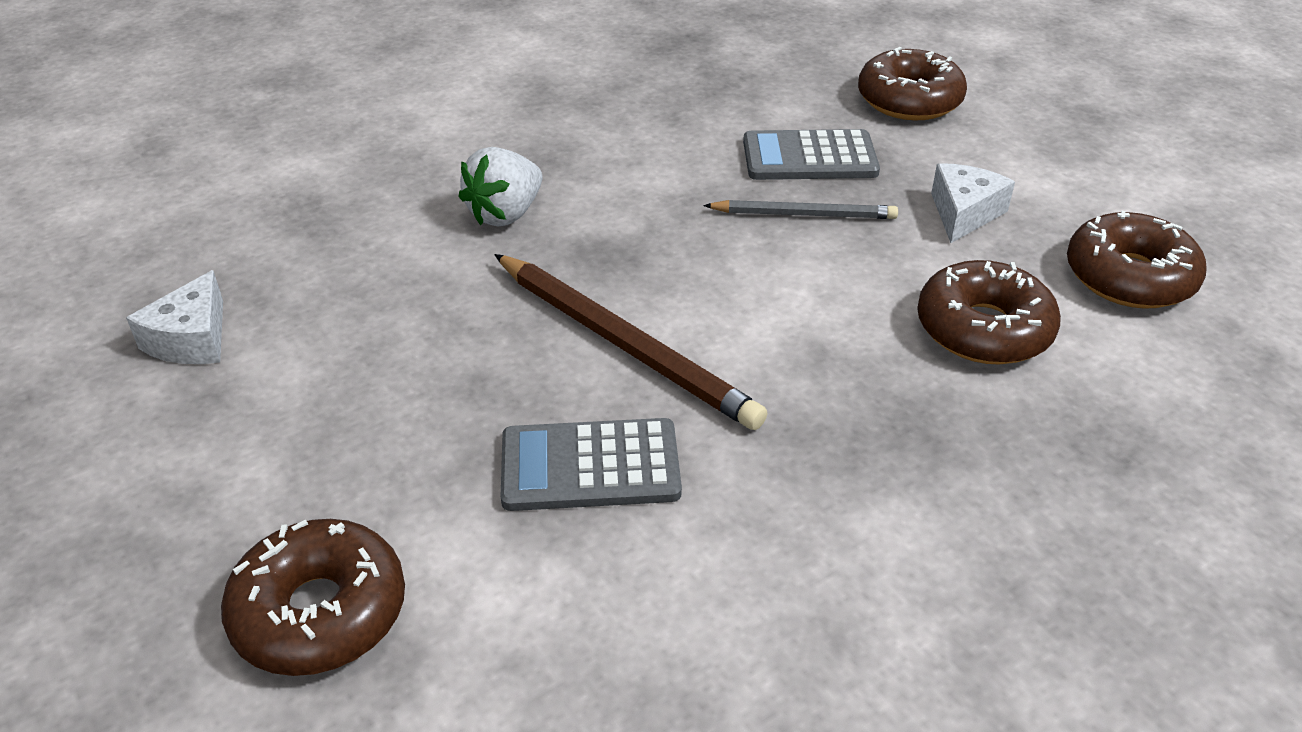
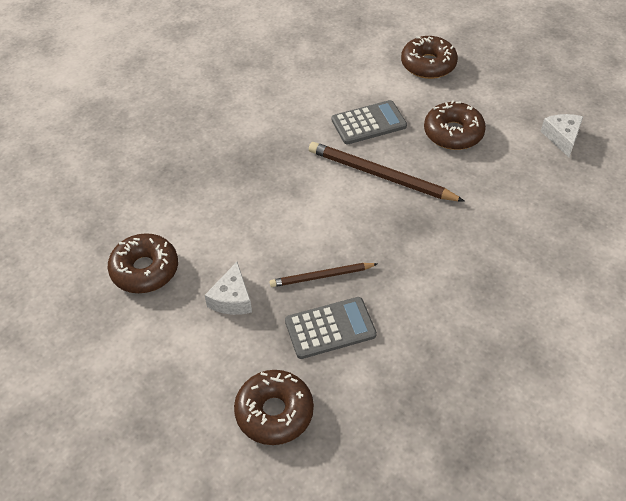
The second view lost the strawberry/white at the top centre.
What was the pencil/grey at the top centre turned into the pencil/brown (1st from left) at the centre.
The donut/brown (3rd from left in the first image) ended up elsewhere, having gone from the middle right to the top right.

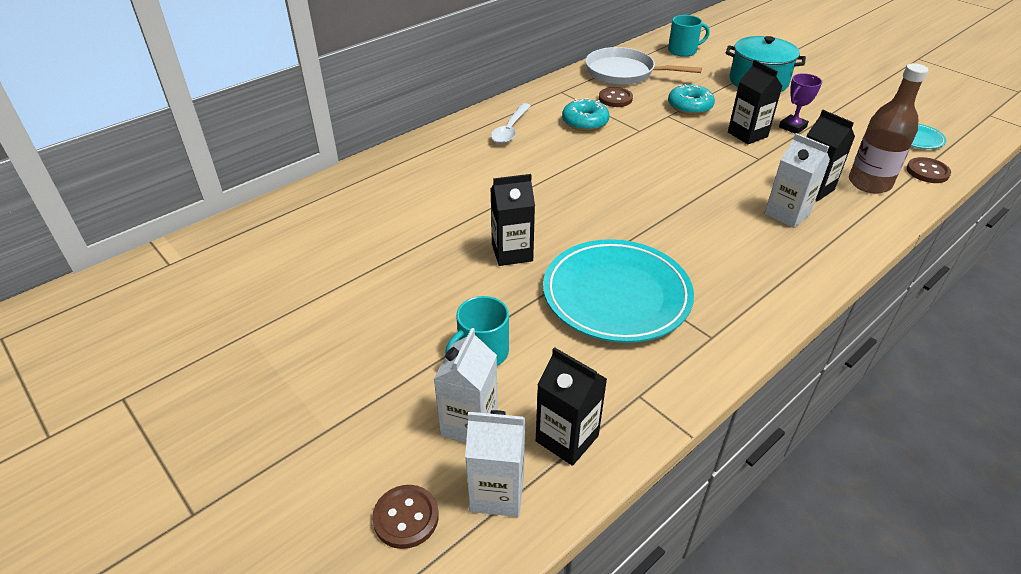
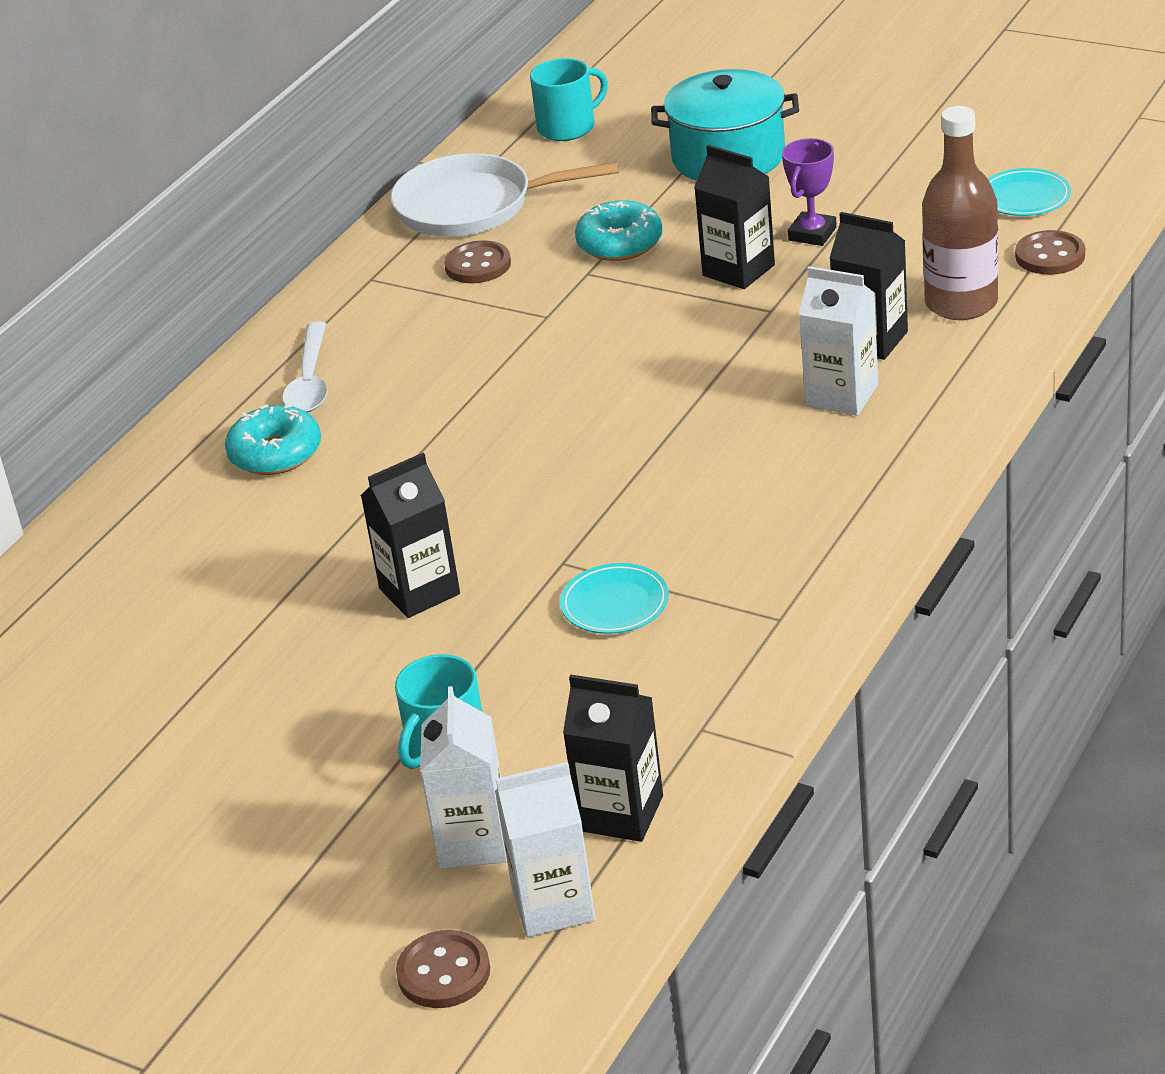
The size of the plate/turquoise (1st from left) at the centre changed by a factor of 0.45.
The donut/turquoise (1st from left) ended up elsewhere, having gone from the top centre to the middle left.

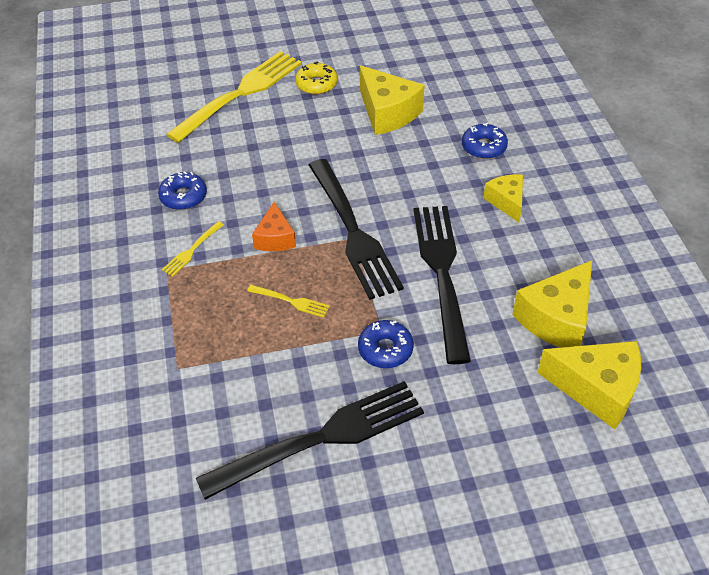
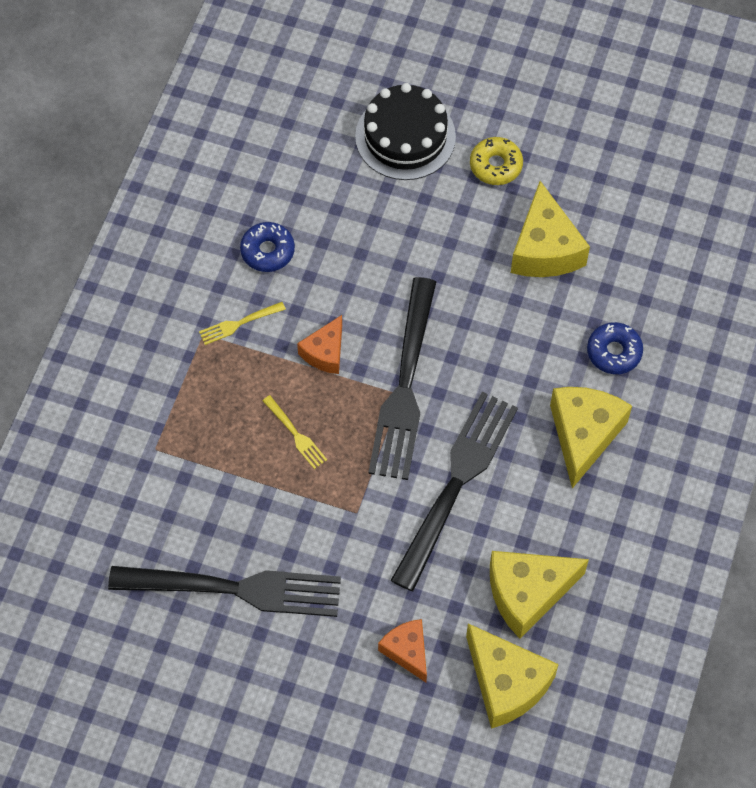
Where the fork/yellow (2nd from left) stood at the top left, the cake/black came to stand at the top centre.
The second view lost the donut/blue (2nd from left) at the centre.
The size of the cheese/yellow (2nd from left in the first image) at the middle right changed by a factor of 1.67.
The second view gained the cheese/orange (2nd from left) at the bottom centre.

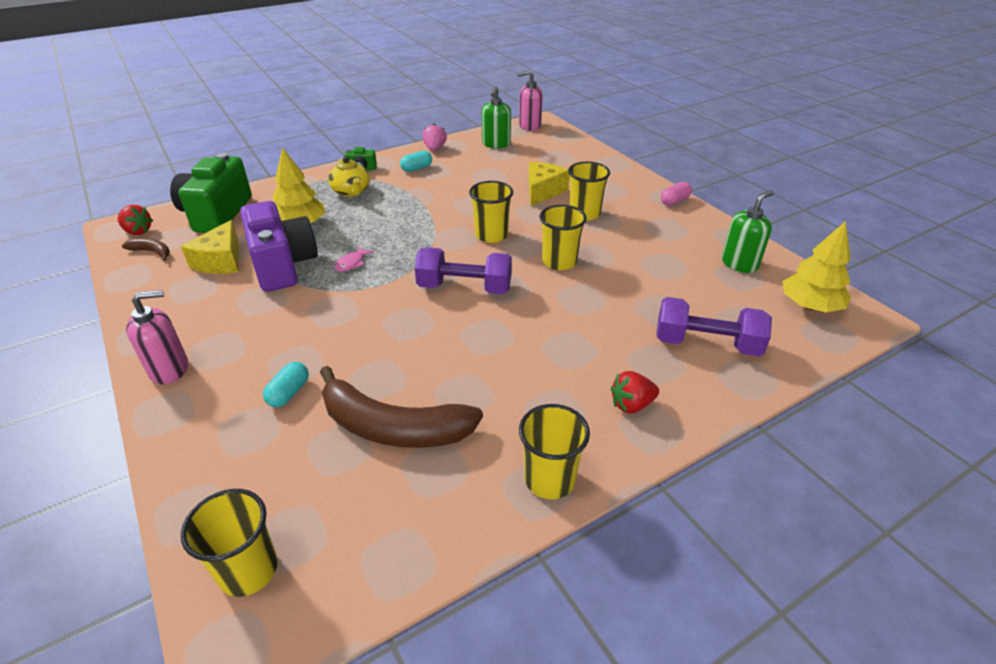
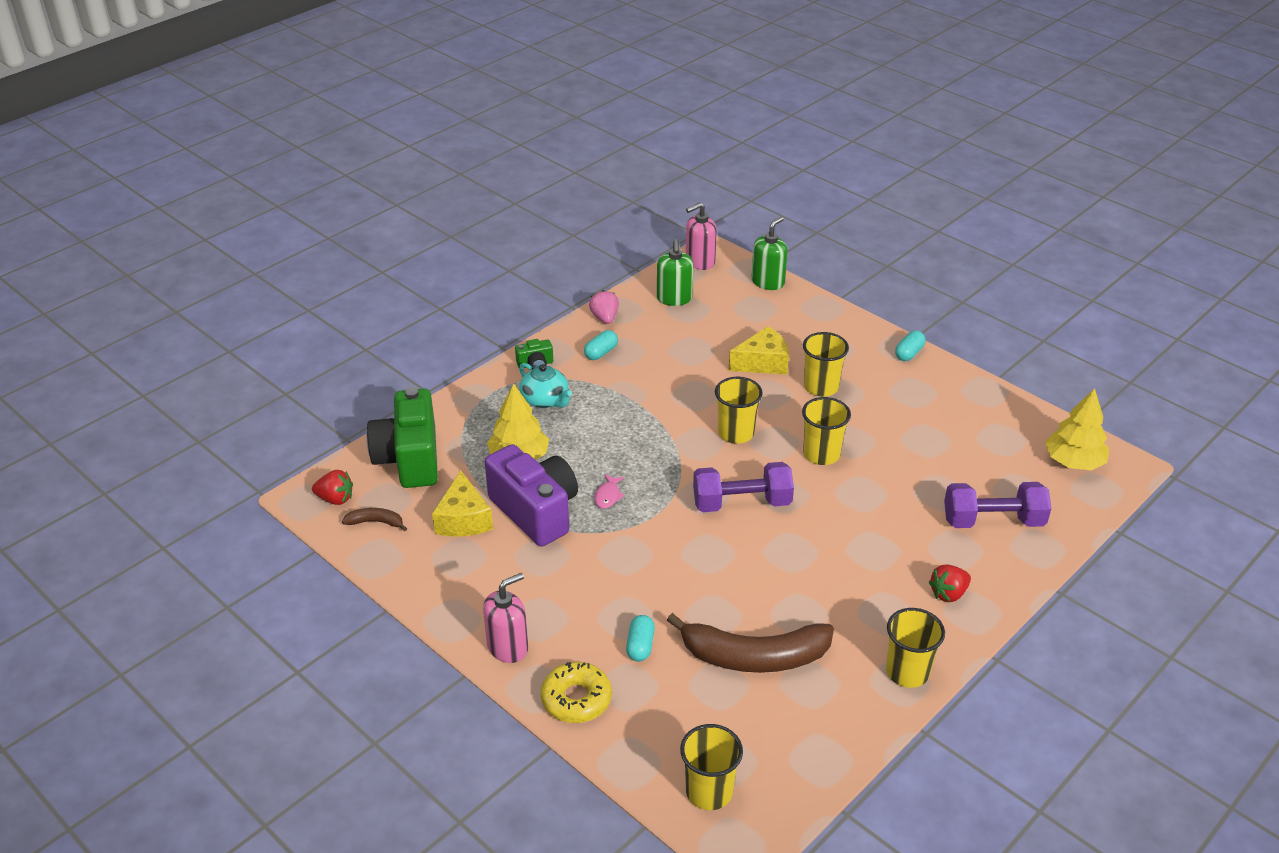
What was the teapot/yellow at the top centre turned into the teapot/turquoise at the centre.
The cheese/yellow (2nd from left) at the top centre ended up facing another way, 60 degrees clockwise from before.
What was the capsule/pink at the top right turned into the capsule/turquoise (3rd from left) at the middle right.
The soap dispenser/green (2nd from left) ended up elsewhere, having gone from the middle right to the top centre.
The second view gained the donut/yellow at the bottom centre.

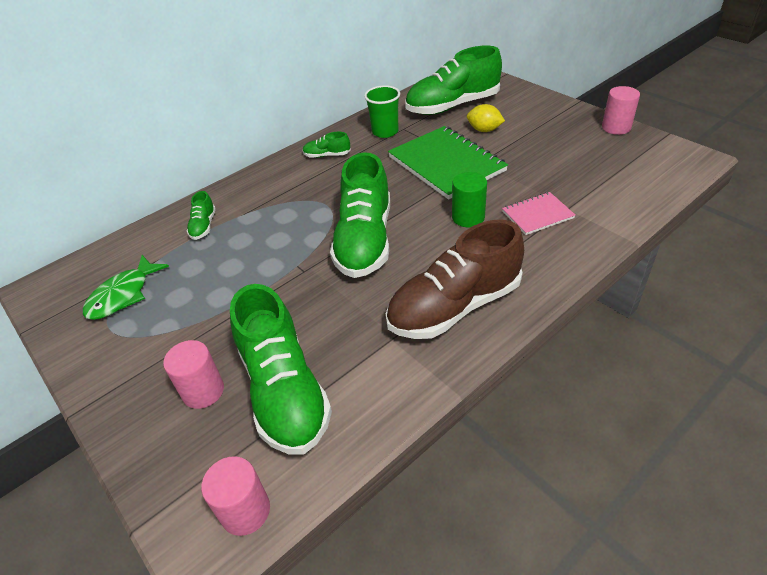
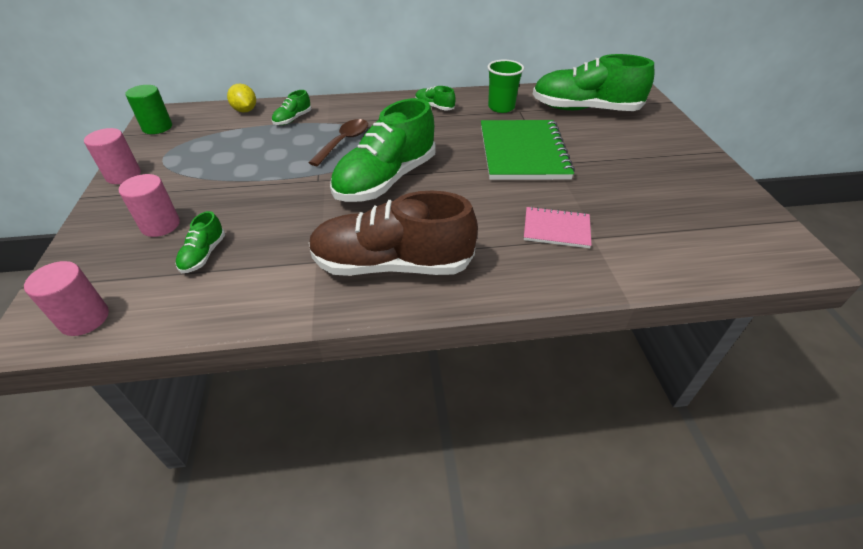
The second view lost the fish/green at the middle left.
The size of the shoe/green (2nd from left in the first image) at the centre changed by a factor of 0.43.
The cylinder/green ended up elsewhere, having gone from the centre to the top left.
The lemon/yellow ended up elsewhere, having gone from the top centre to the top left.
The cylinder/pink (3rd from left in the first image) ended up elsewhere, having gone from the top right to the top left.
The second view gained the spoon/brown at the top centre.

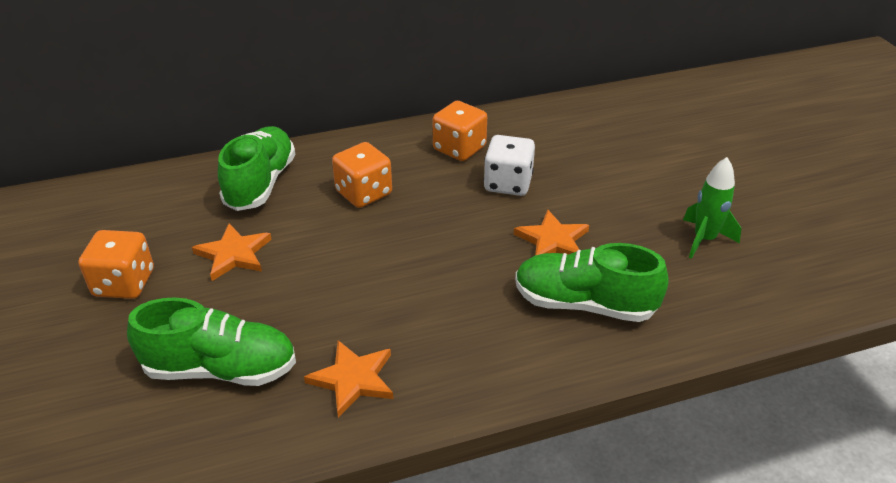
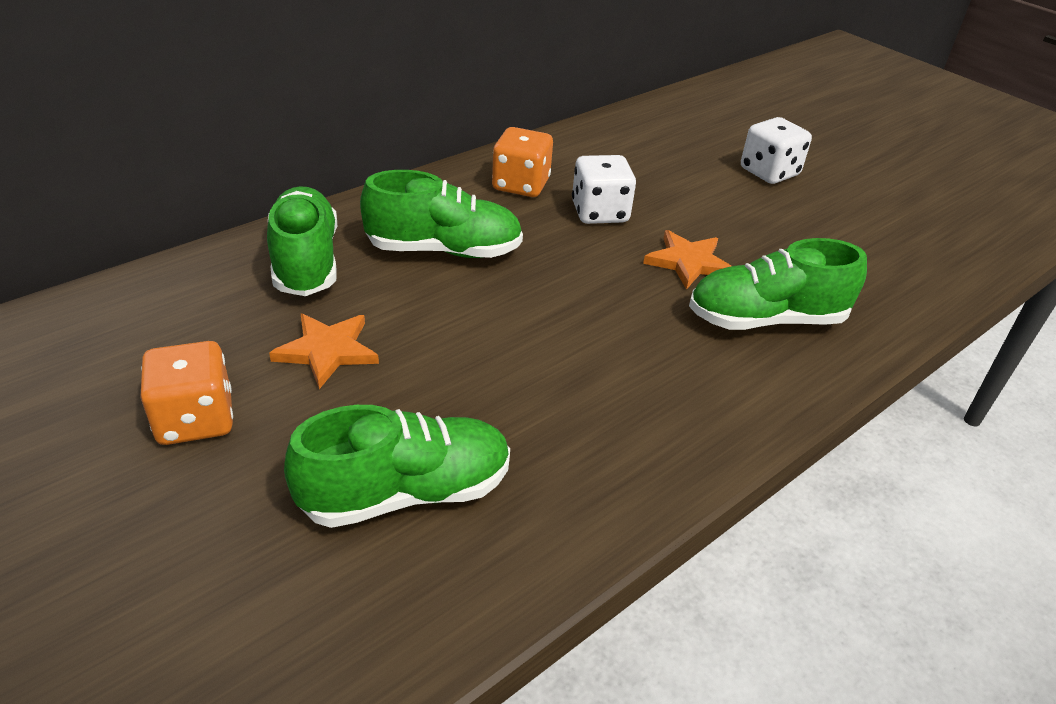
The second view lost the star/orange (2nd from left) at the bottom centre.
Where the dice/orange (2nd from left) stood at the centre, the shoe/green (3rd from left) came to stand at the top centre.
The second view lost the rocket/green at the middle right.
The second view gained the dice/white (2nd from left) at the top right.

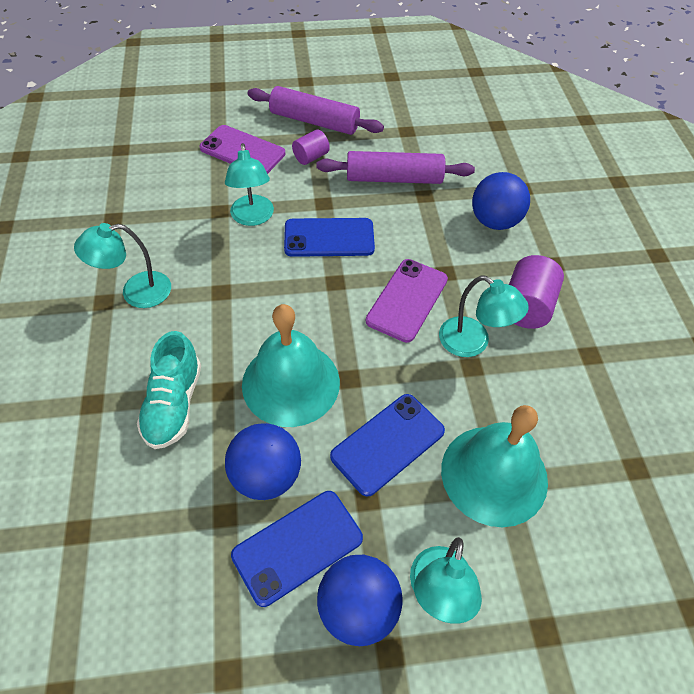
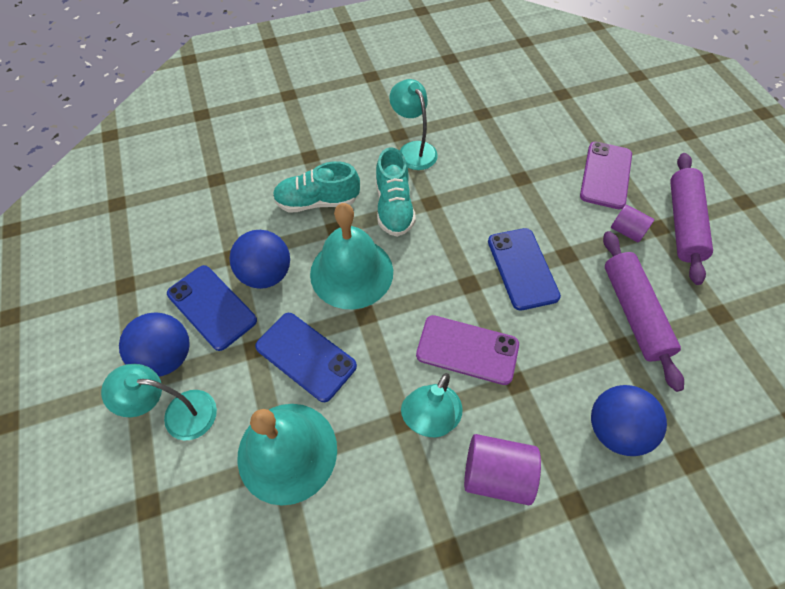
The second view lost the lamp/turquoise (2nd from left) at the top centre.
The second view gained the shoe/turquoise (2nd from left) at the top centre.

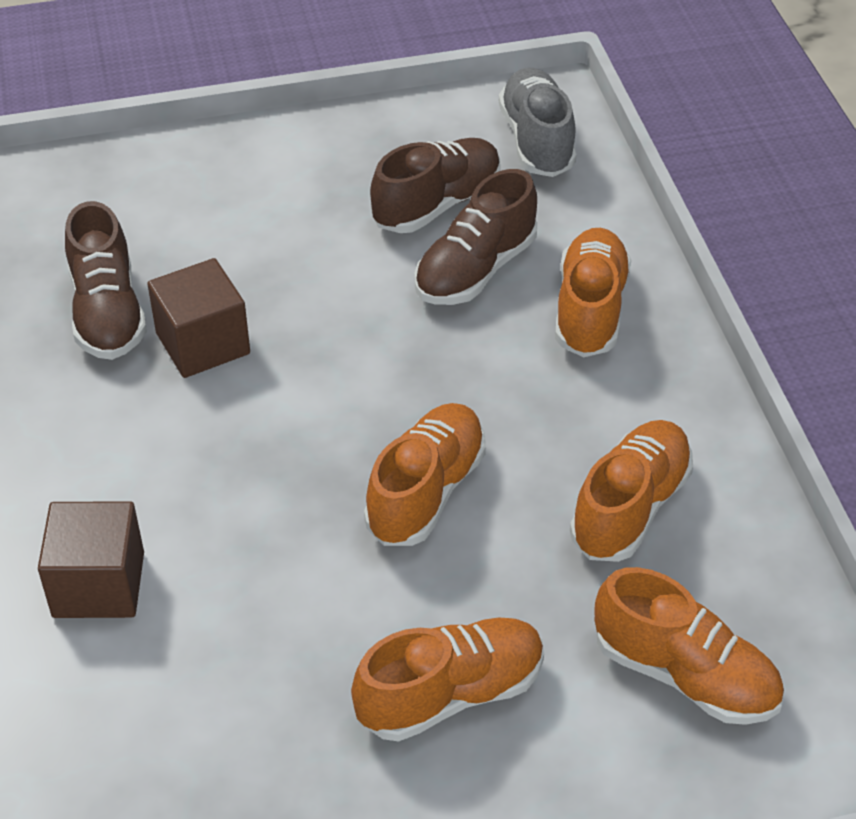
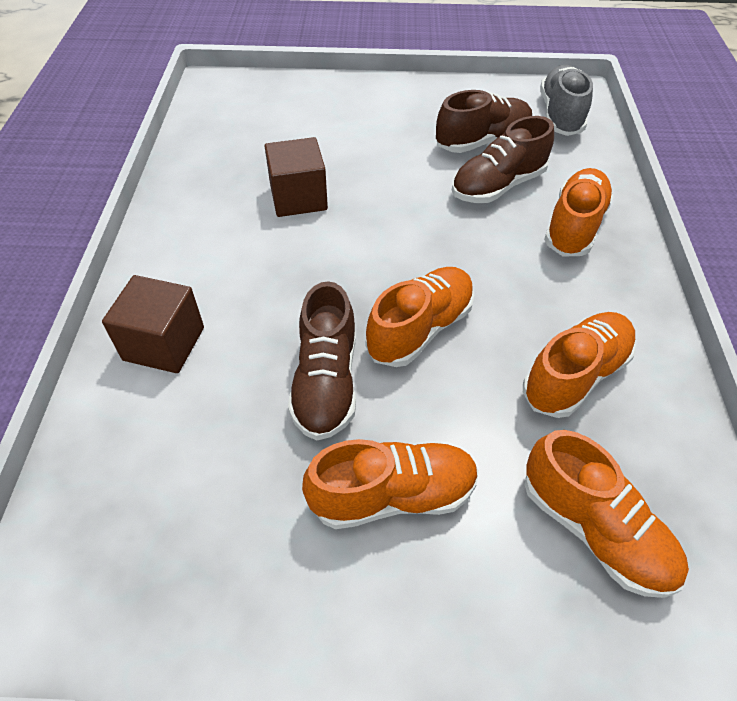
The shoe/brown (1st from left) ended up elsewhere, having gone from the middle left to the centre.

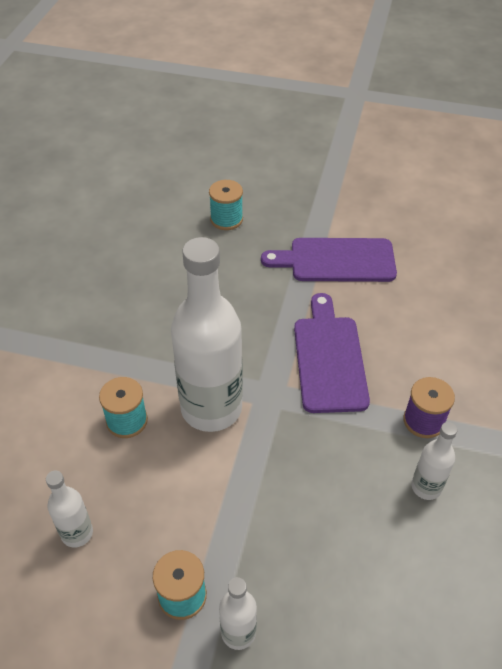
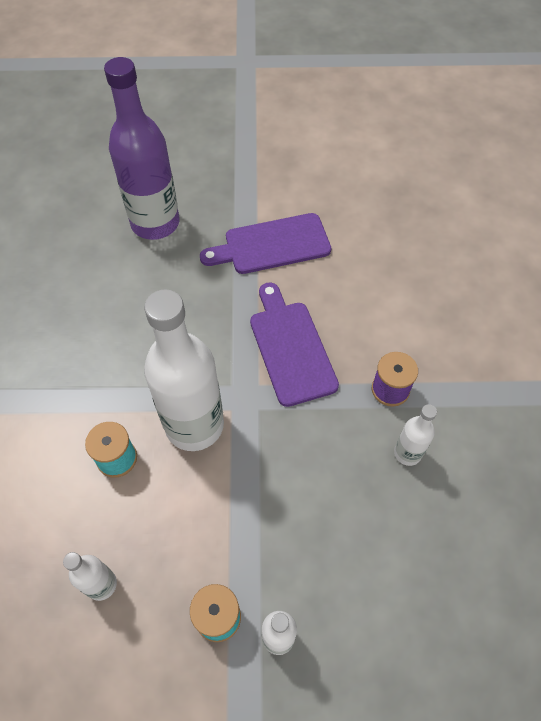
Where the spool/turquoise (3rd from left) stood at the top centre, the bottle/purple came to stand at the top left.

